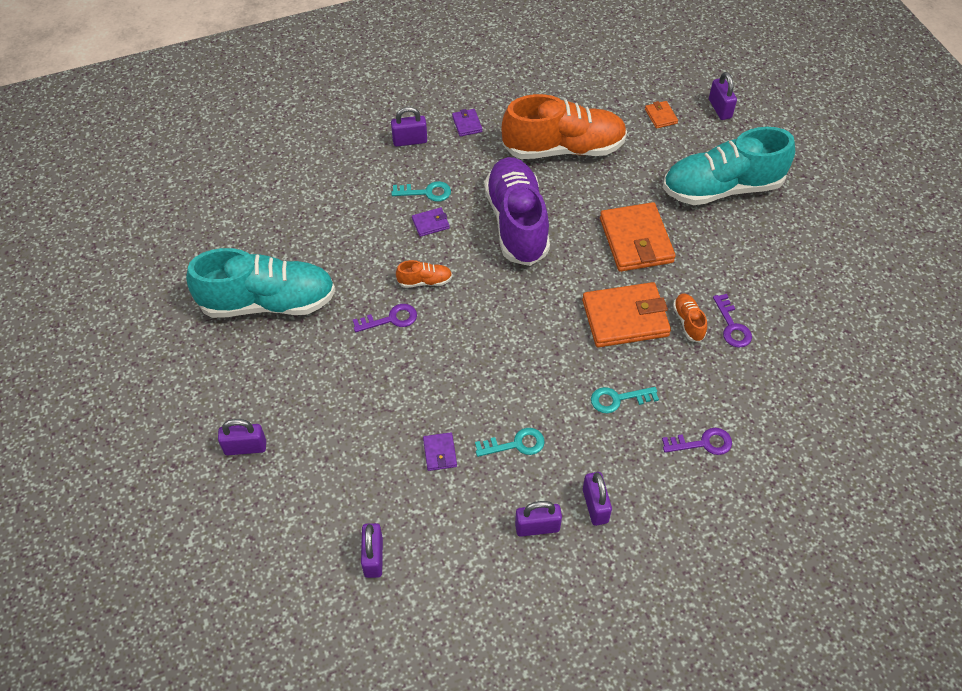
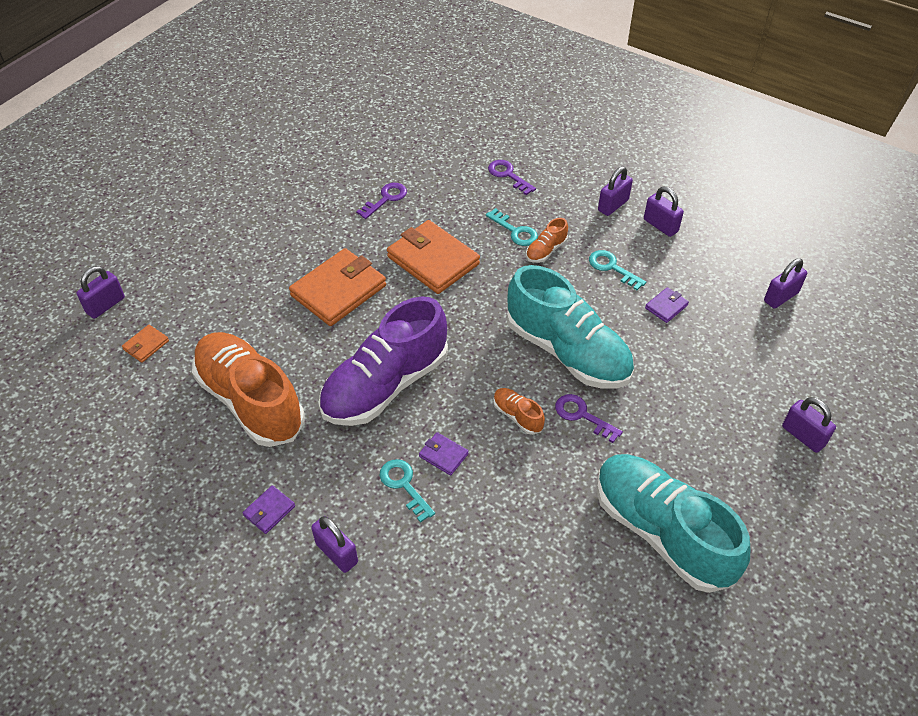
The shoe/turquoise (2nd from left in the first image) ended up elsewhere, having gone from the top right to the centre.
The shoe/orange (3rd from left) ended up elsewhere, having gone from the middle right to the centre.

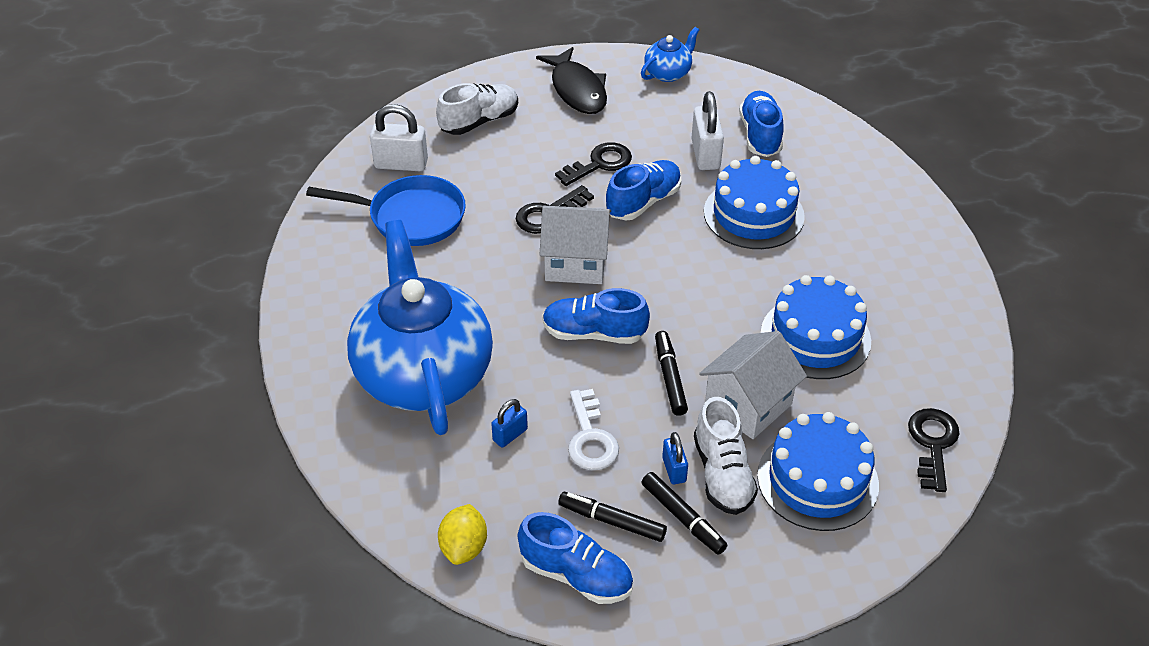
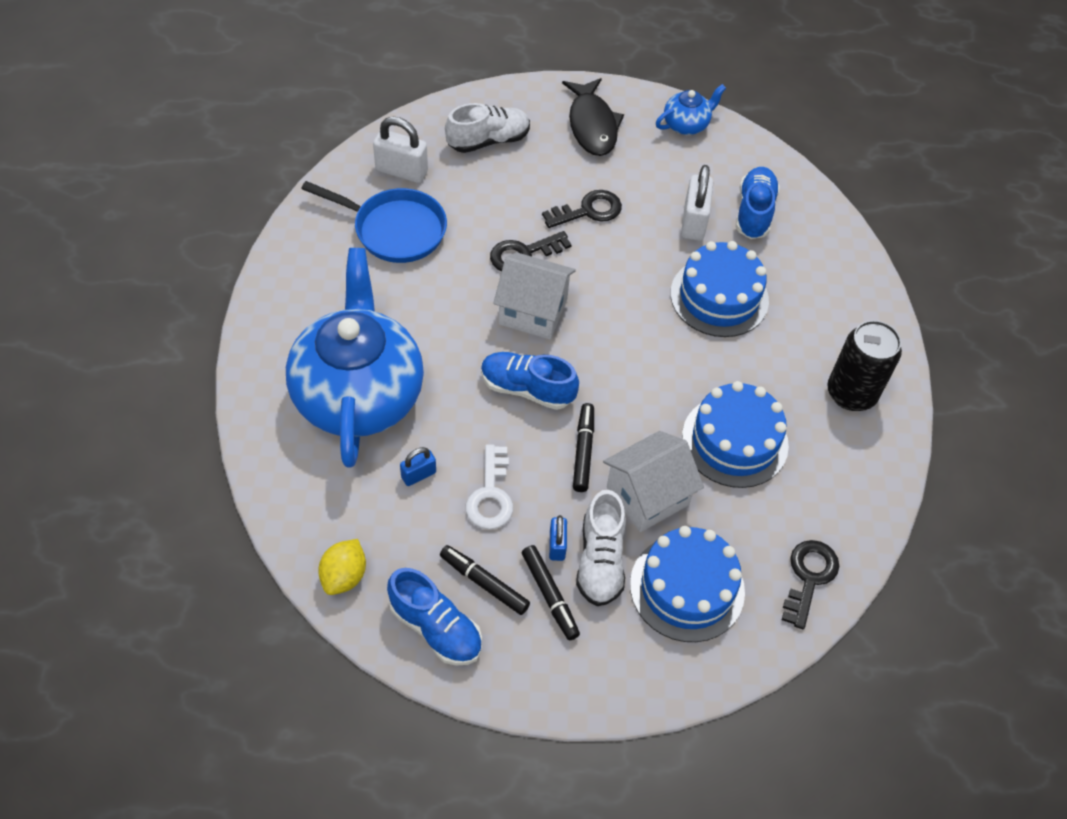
The second view lost the shoe/blue (3rd from left) at the top centre.
The second view gained the can/black at the middle right.

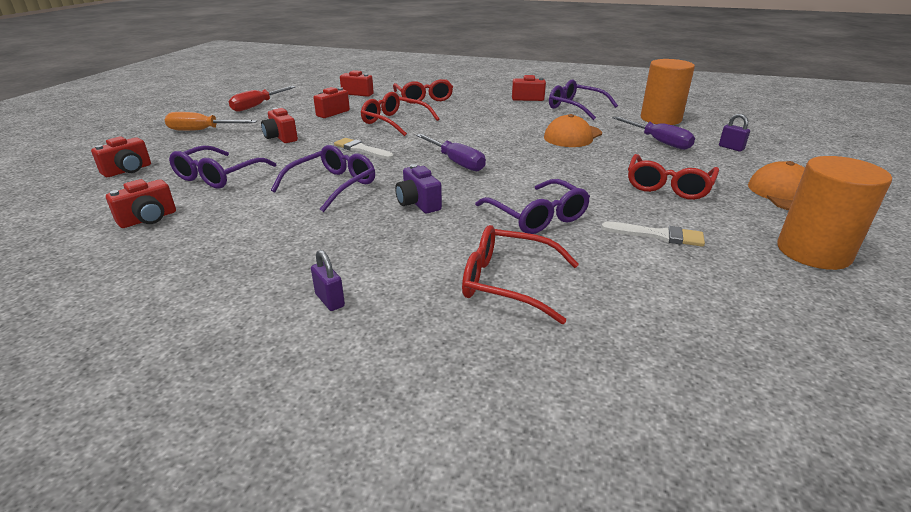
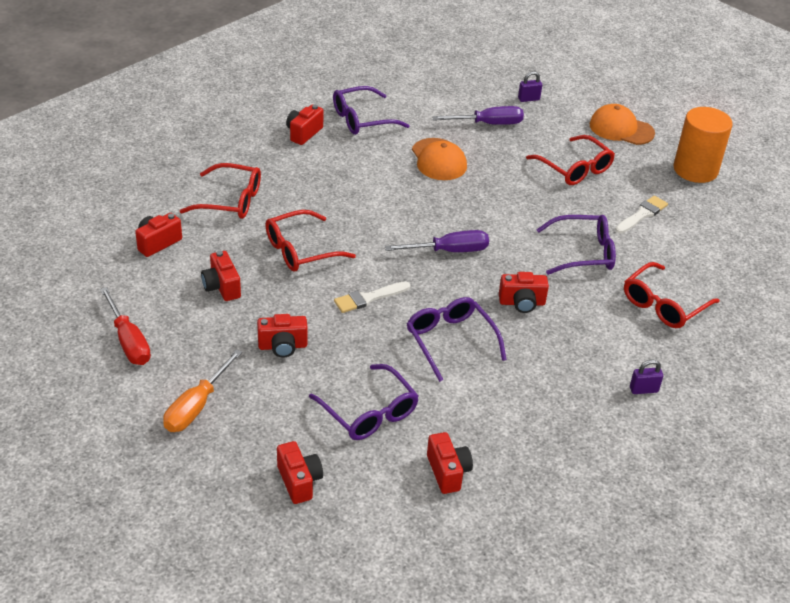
What was the camera/purple at the centre turned into the camera/red (7th from left) at the centre.
The second view lost the cylinder/orange (1st from left) at the top right.

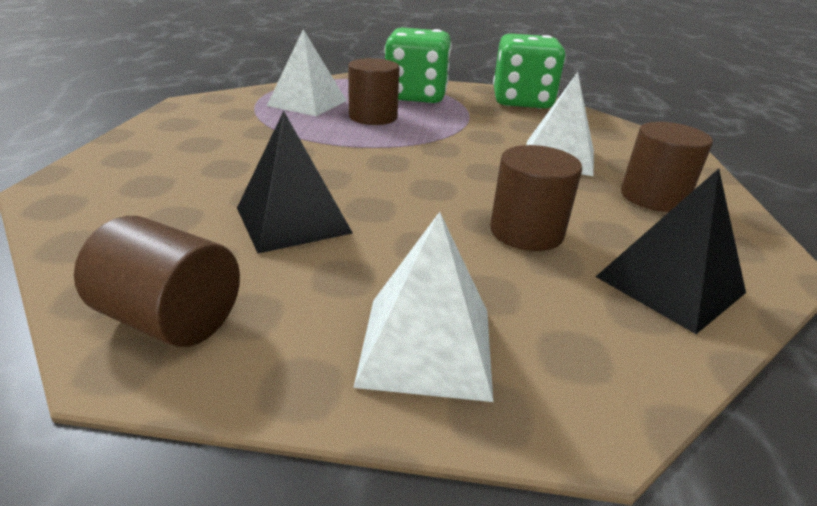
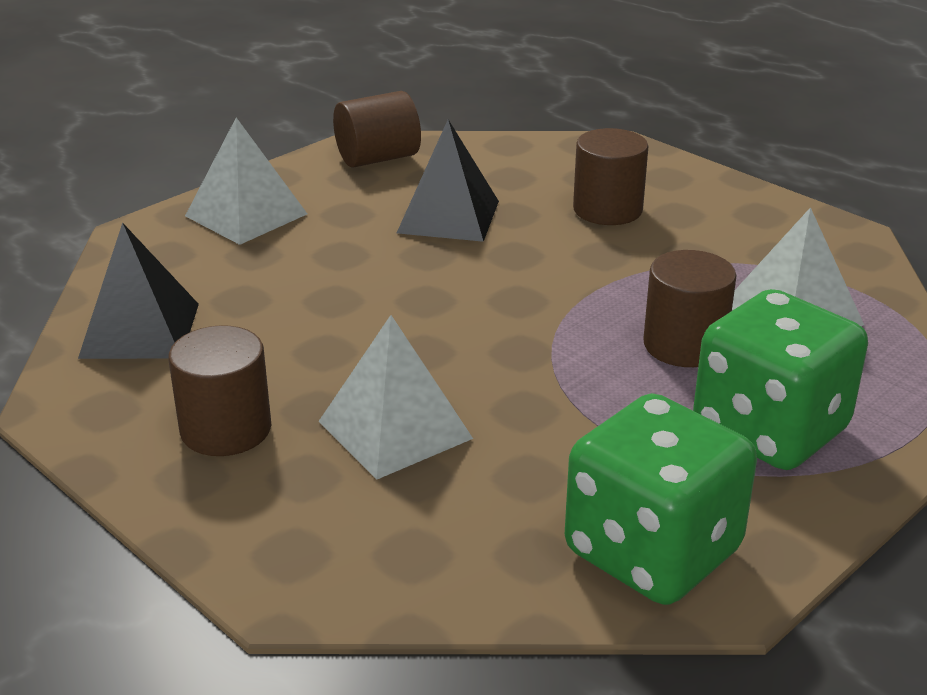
The cylinder/brown (3rd from left) ended up elsewhere, having gone from the centre to the top centre.

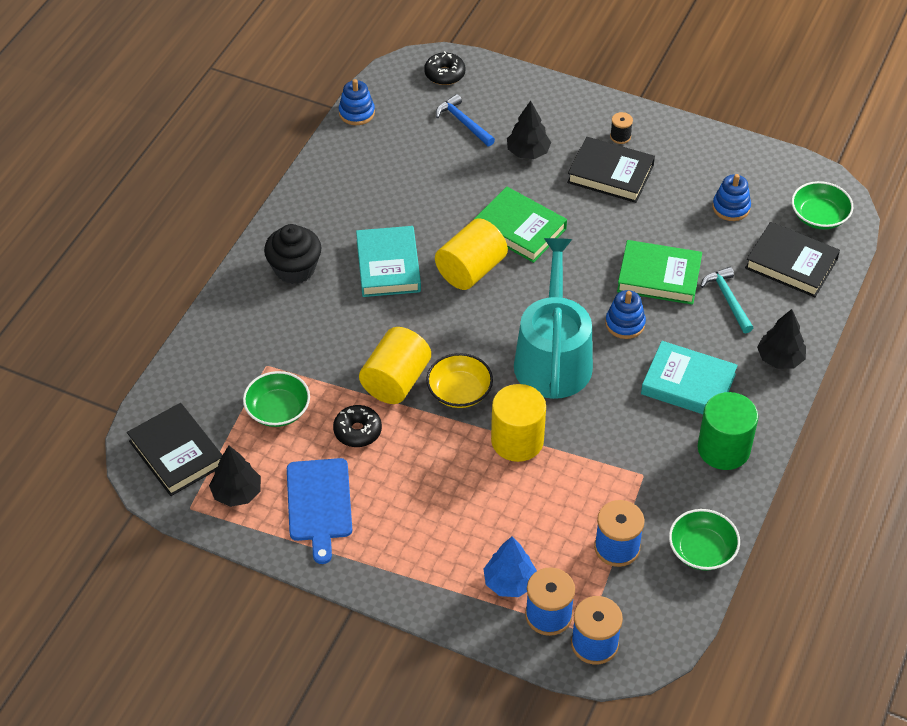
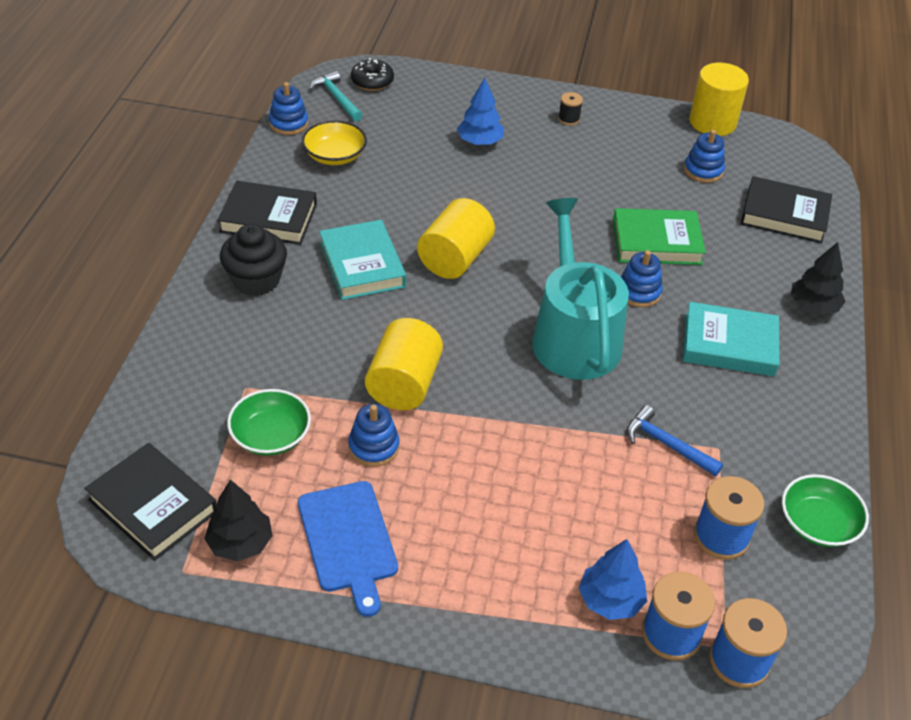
Where the donut/black (1st from left) stood at the centre, the stacking toy/blue (2nd from left) came to stand at the centre.
The bowl/yellow ended up elsewhere, having gone from the centre to the top centre.
The hammer/blue ended up elsewhere, having gone from the top centre to the middle right.
The second view lost the book/green (1st from left) at the top centre.
The cylinder/yellow (3rd from left) ended up elsewhere, having gone from the centre to the top right.
What was the tree/black (2nd from left) at the top centre turned into the tree/blue (1st from left) at the top centre.
The book/black (2nd from left) ended up elsewhere, having gone from the top right to the top left.
The second view lost the cylinder/green at the middle right.
The hammer/turquoise ended up elsewhere, having gone from the middle right to the top centre.
The second view lost the bowl/green (3rd from left) at the top right.

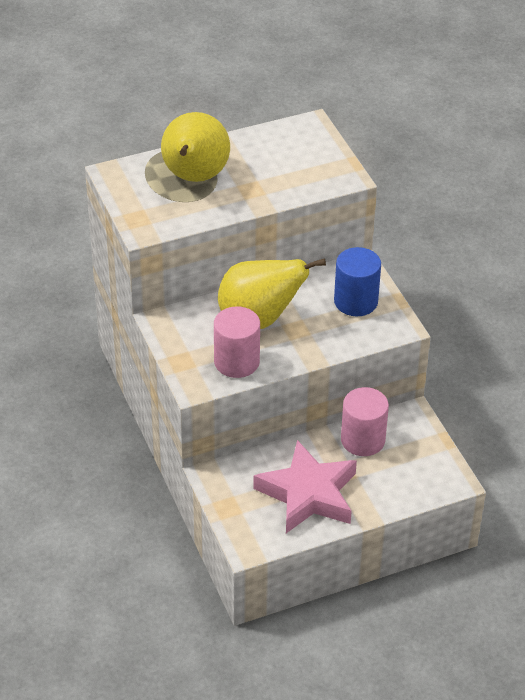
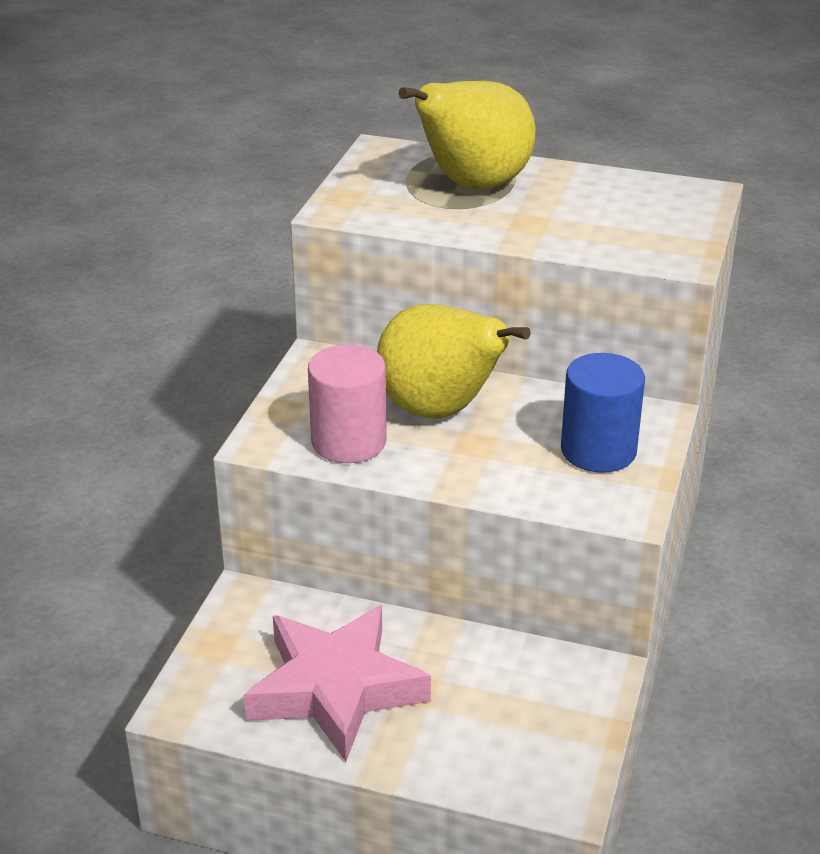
The second view lost the cylinder/pink (2nd from left) at the middle right.

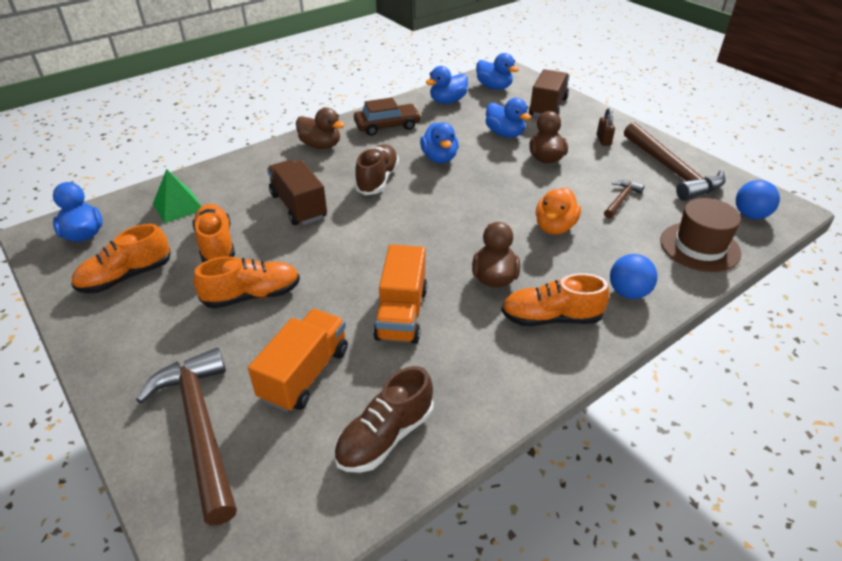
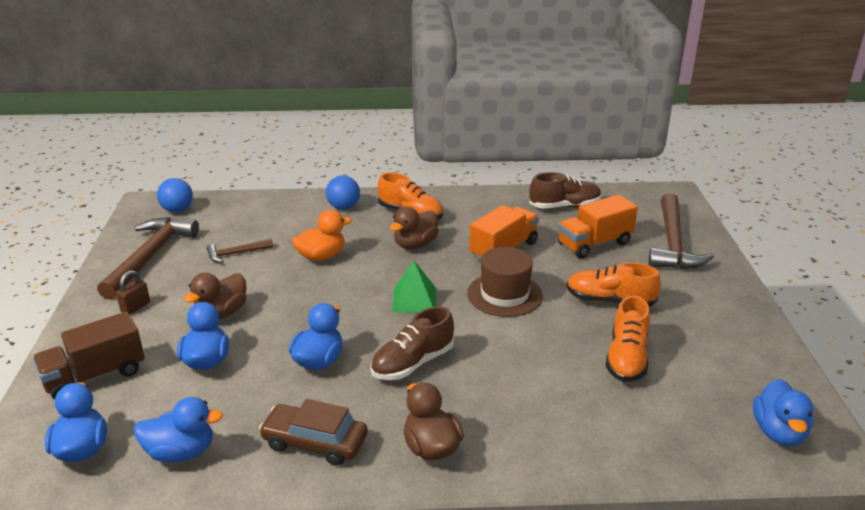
The second view lost the shoe/orange (1st from left) at the middle left.
The pyramid/green ended up elsewhere, having gone from the middle left to the centre.
The second view lost the truck/brown (1st from left) at the centre.
The hat/brown ended up elsewhere, having gone from the middle right to the centre.

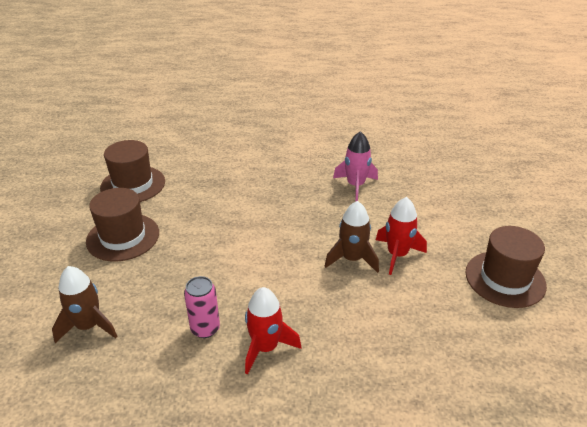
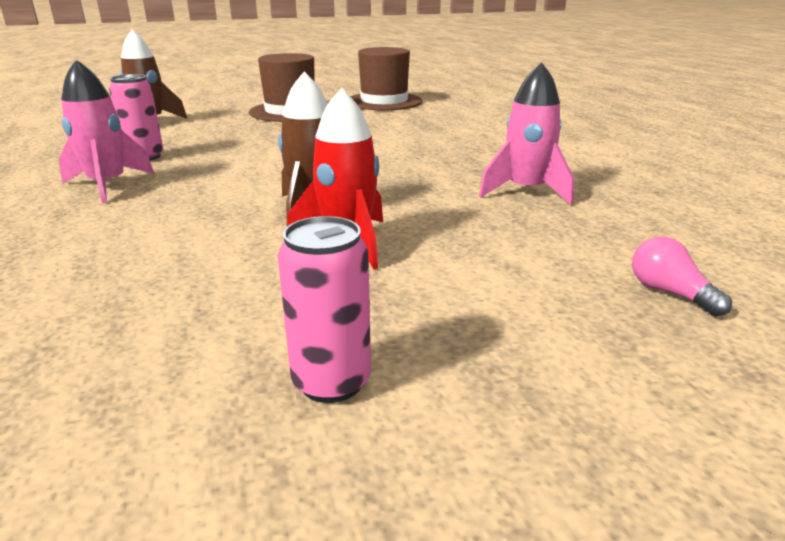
What was the rocket/red (1st from left) at the bottom centre turned into the rocket/pink (1st from left) at the top left.
Where the hat/brown (3rd from left) stood at the middle right, the can/pink (2nd from left) came to stand at the centre.
The second view gained the light bulb/pink at the middle right.

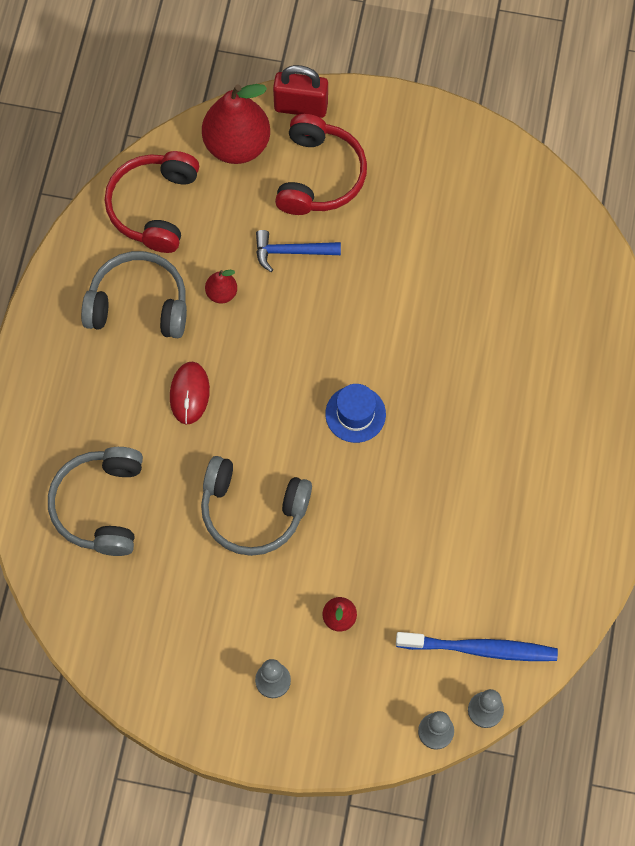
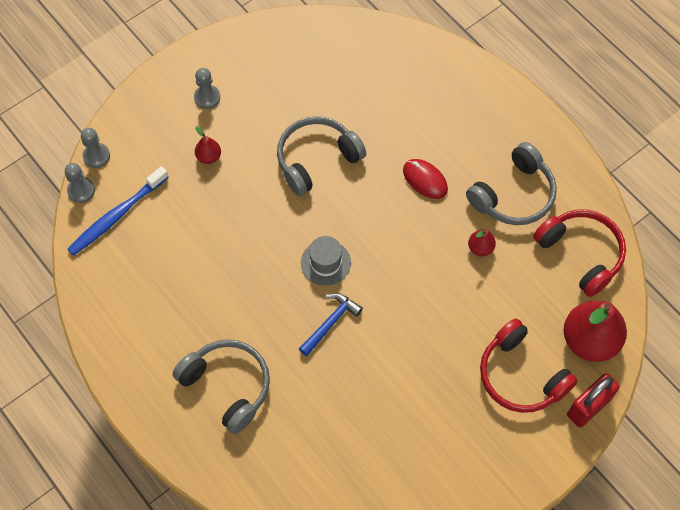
The headphones/grey (1st from left) ended up elsewhere, having gone from the middle left to the bottom left.
The hammer/blue ended up elsewhere, having gone from the top centre to the centre.
What was the hat/blue at the centre turned into the hat/grey at the centre.

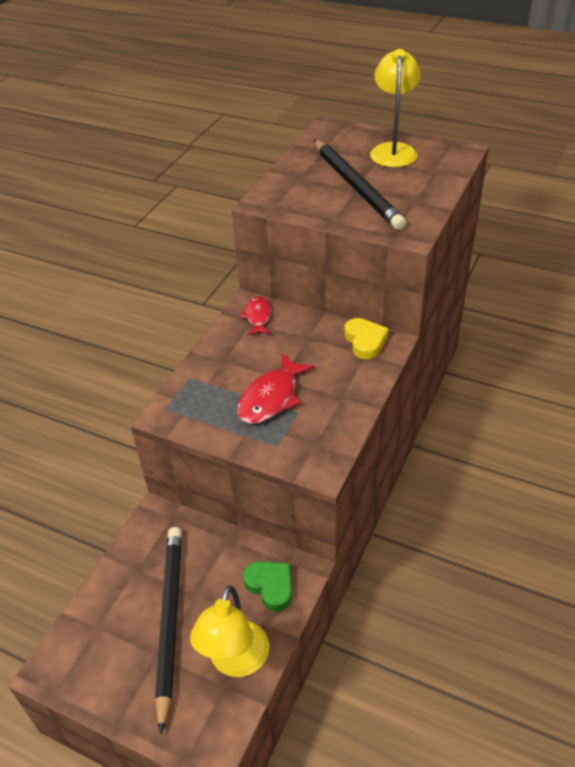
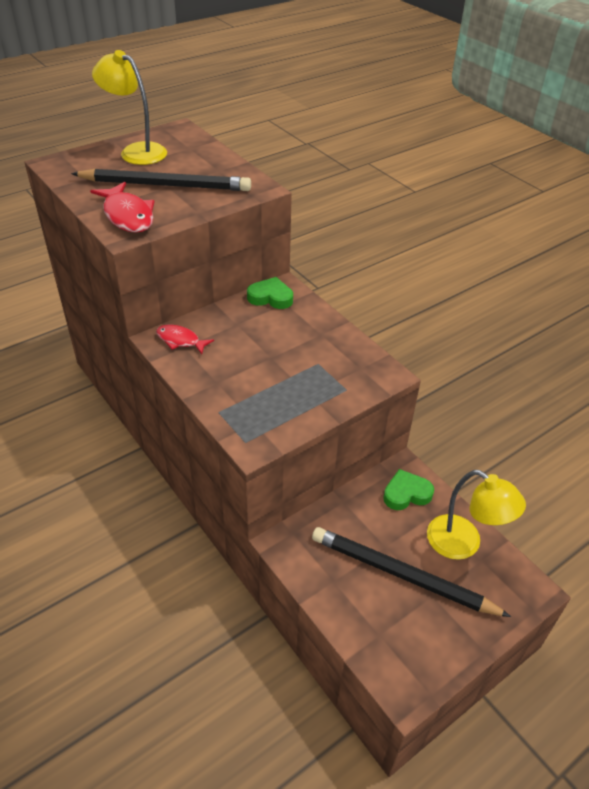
The fish/red (2nd from left in the first image) ended up elsewhere, having gone from the centre to the top left.
What was the heart/yellow at the centre turned into the heart/green (1st from left) at the centre.

